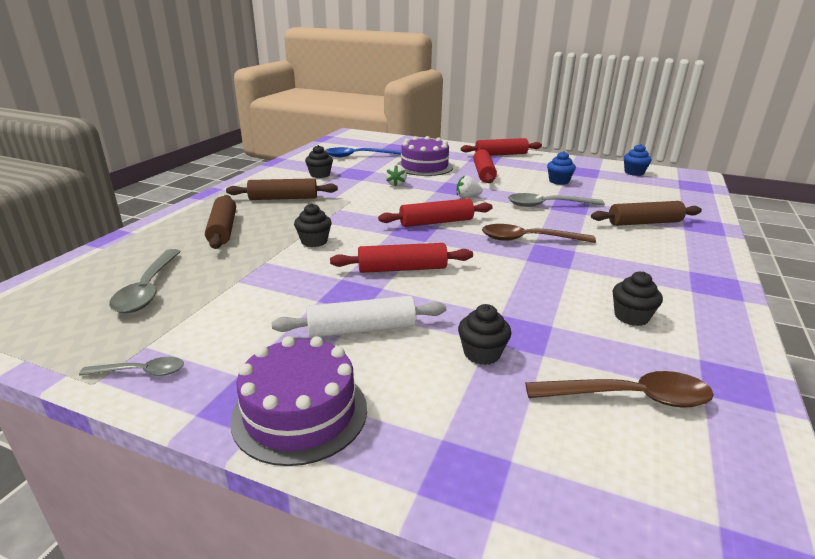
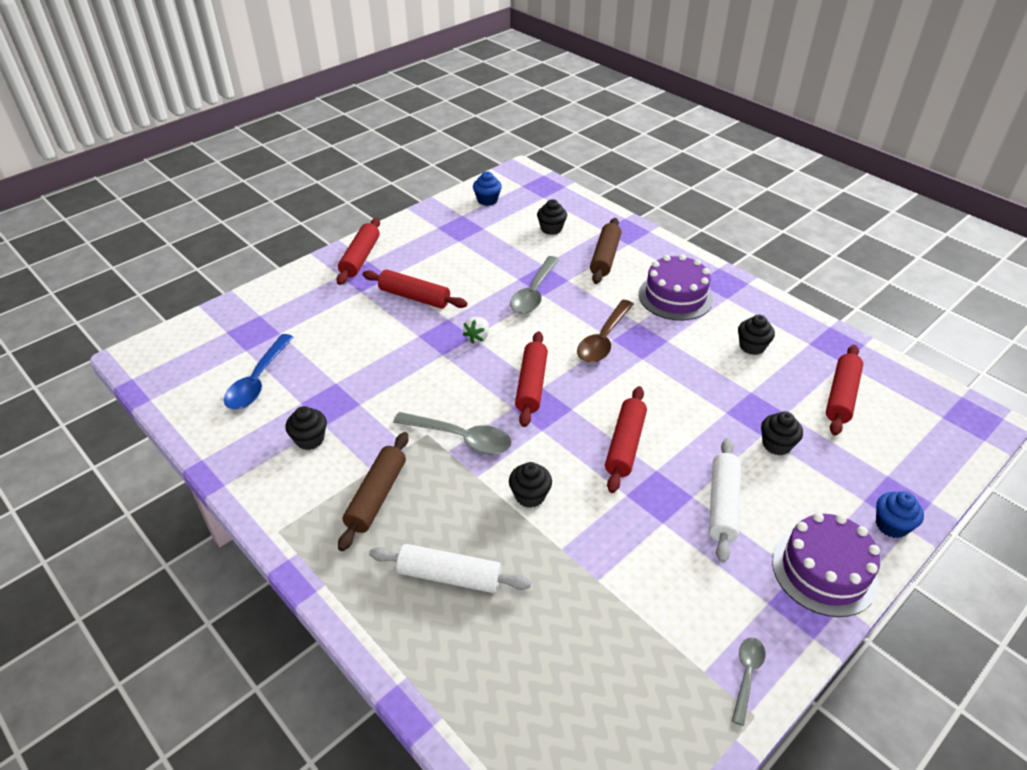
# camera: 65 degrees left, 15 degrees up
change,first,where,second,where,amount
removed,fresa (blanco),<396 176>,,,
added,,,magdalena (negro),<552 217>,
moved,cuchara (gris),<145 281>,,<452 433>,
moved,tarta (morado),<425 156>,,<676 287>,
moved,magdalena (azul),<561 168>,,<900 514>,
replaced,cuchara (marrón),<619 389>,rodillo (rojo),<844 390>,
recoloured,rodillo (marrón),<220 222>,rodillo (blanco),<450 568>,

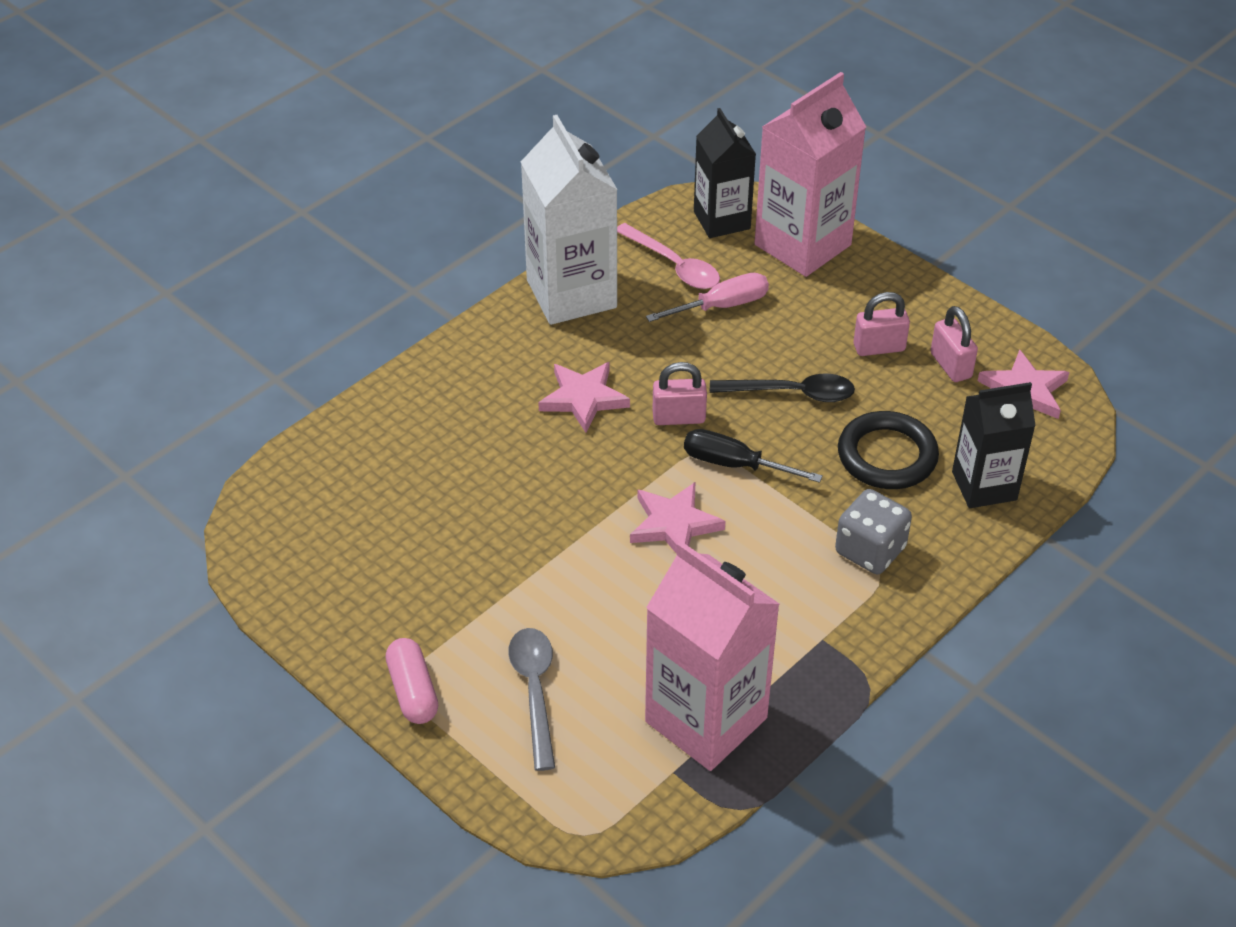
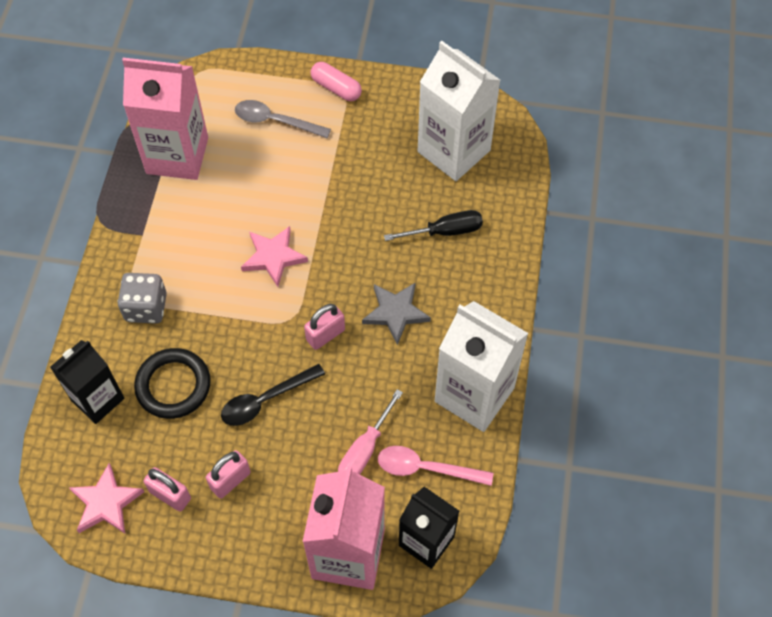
# camera: 145 degrees right, 15 degrees up
change,first,where,second,where,amount
added,,,cartón de leche (blanco),<459 111>,
moved,destornillador (negro),<753 456>,,<433 225>,
recoloured,estrella (rosa),<584 397>,estrella (gris),<396 313>,
turned,cuchara (gris),<531 699>,,<283 119>,150 degrees clockwise

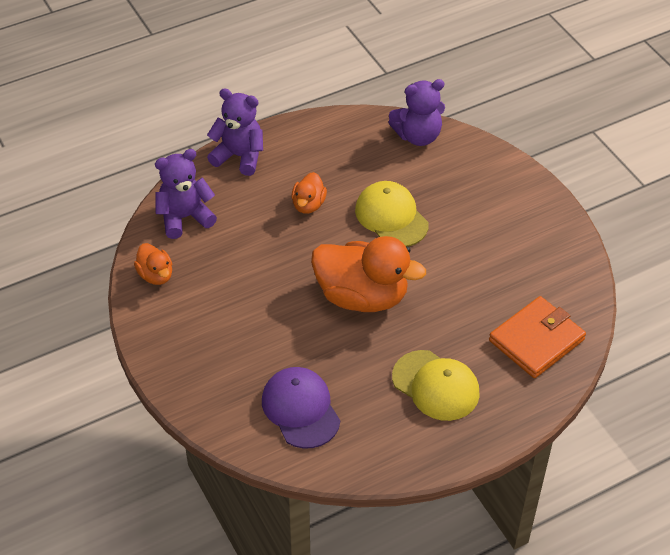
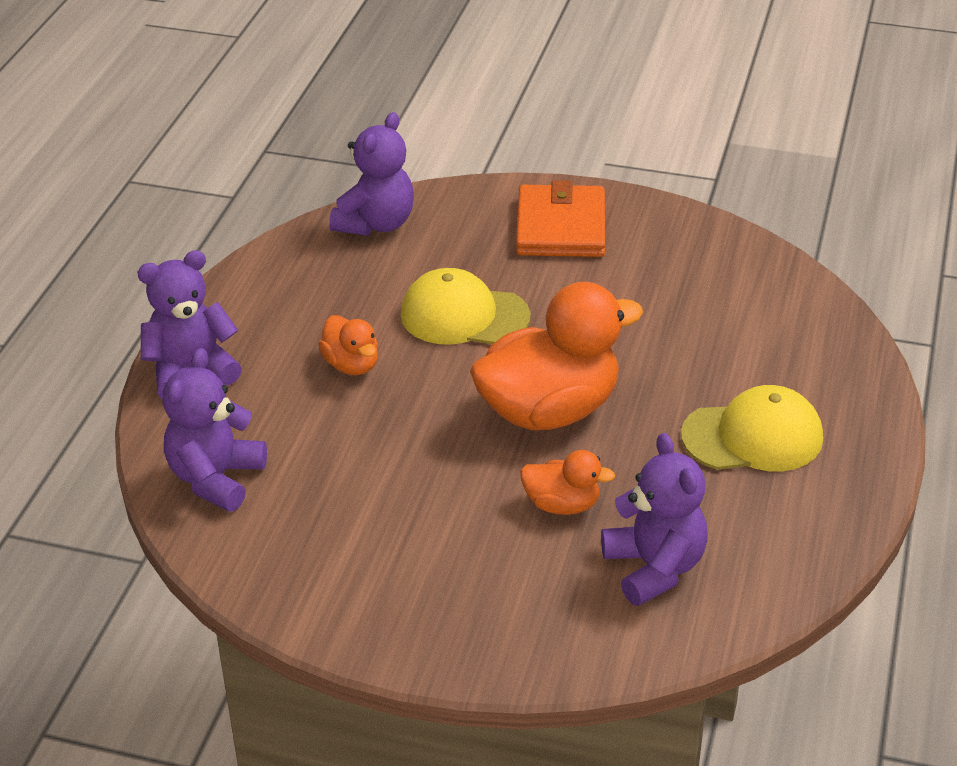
# camera: 45 degrees left, 10 degrees down
change,first,where,second,where,amount
moved,pato (naranja),<153 264>,,<567 482>,
moved,cartera (naranja),<537 337>,,<560 218>,
replaced,gorra (morado),<301 408>,osito (morado),<654 519>,

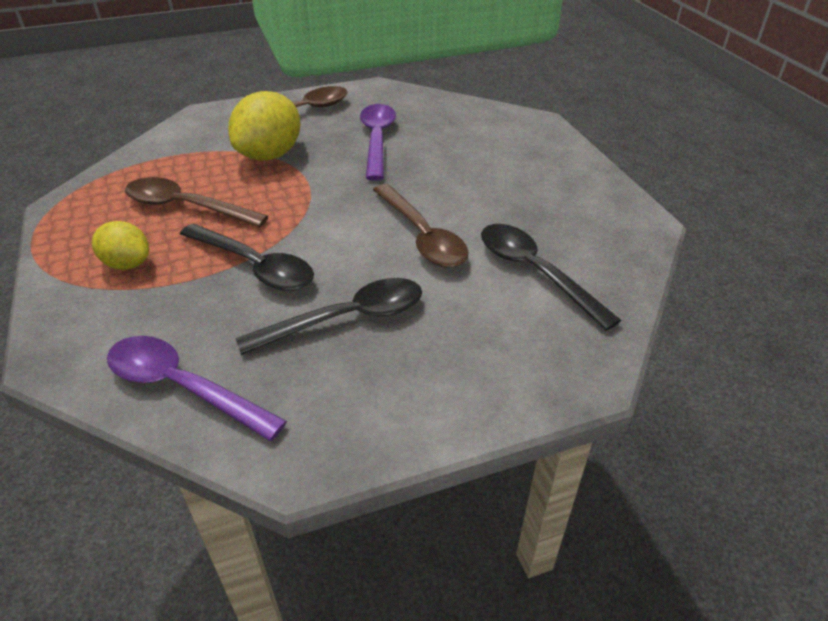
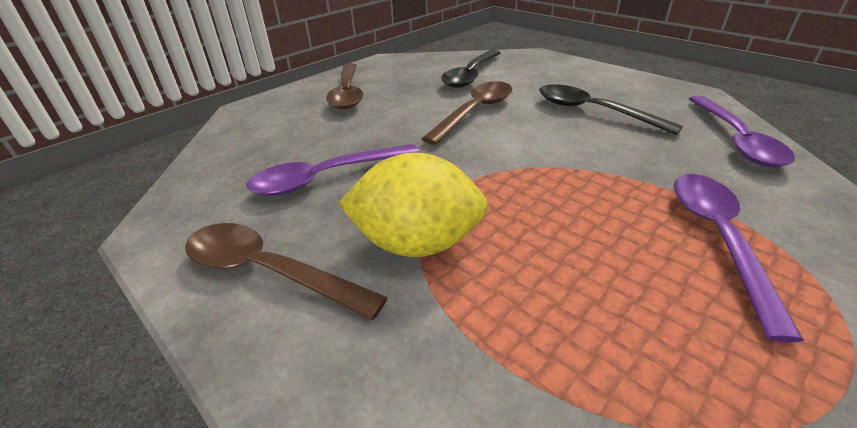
# camera: 115 degrees left, 5 degrees down
change,first,where,second,where,amount
removed,cuchara (negro),<247 257>,,,
moved,cuchara (marrón),<196 202>,,<344 86>,
replaced,limón (amarillo),<120 245>,cuchara (morado),<739 258>,

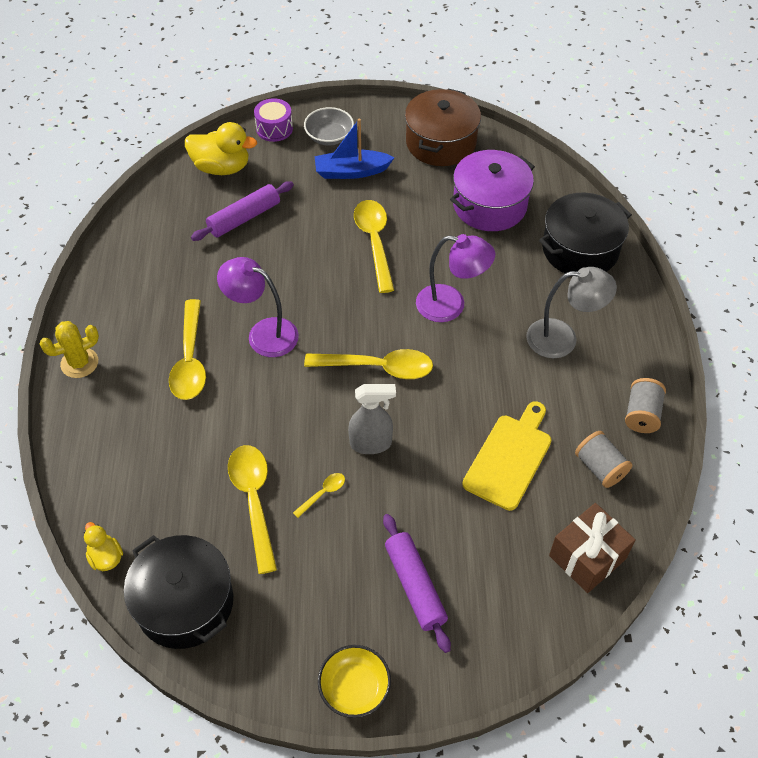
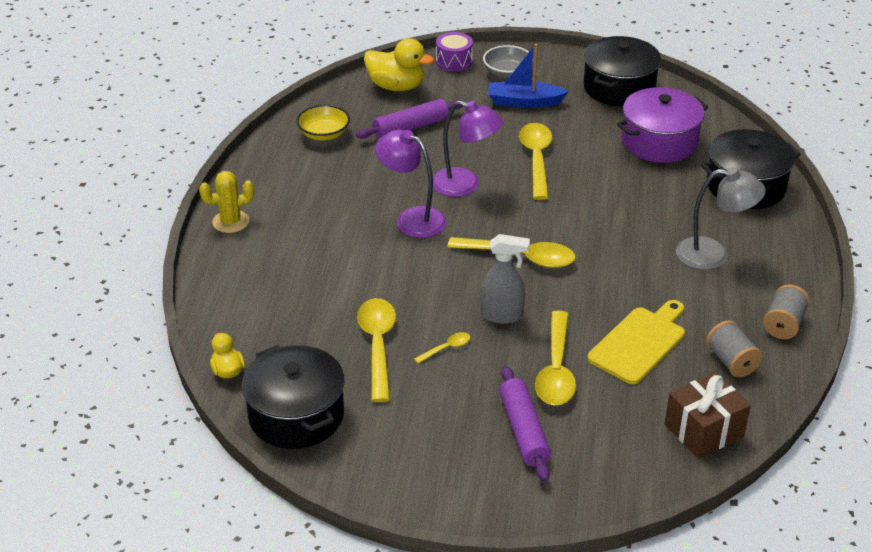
# camera: 10 degrees right, 15 degrees down
change,first,where,second,where,amount
moved,cuchara (amarillo),<187 349>,,<555 358>,
moved,cuenco (amarillo),<354 681>,,<323 123>,
moved,lámpara (morado),<455 278>,,<468 148>,
recoloured,olla (marrón),<443 127>,olla (negro),<622 71>,

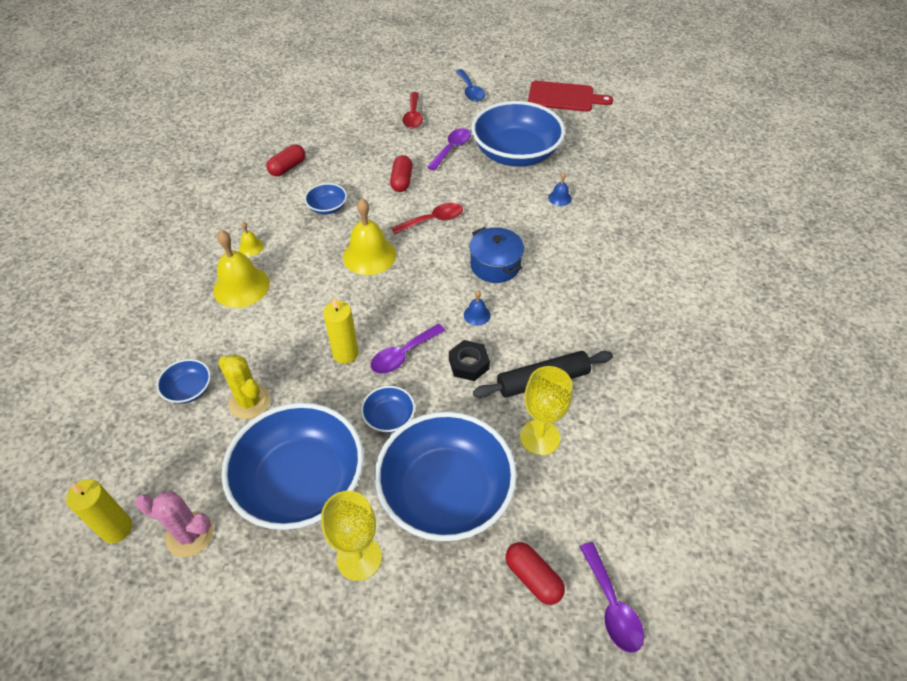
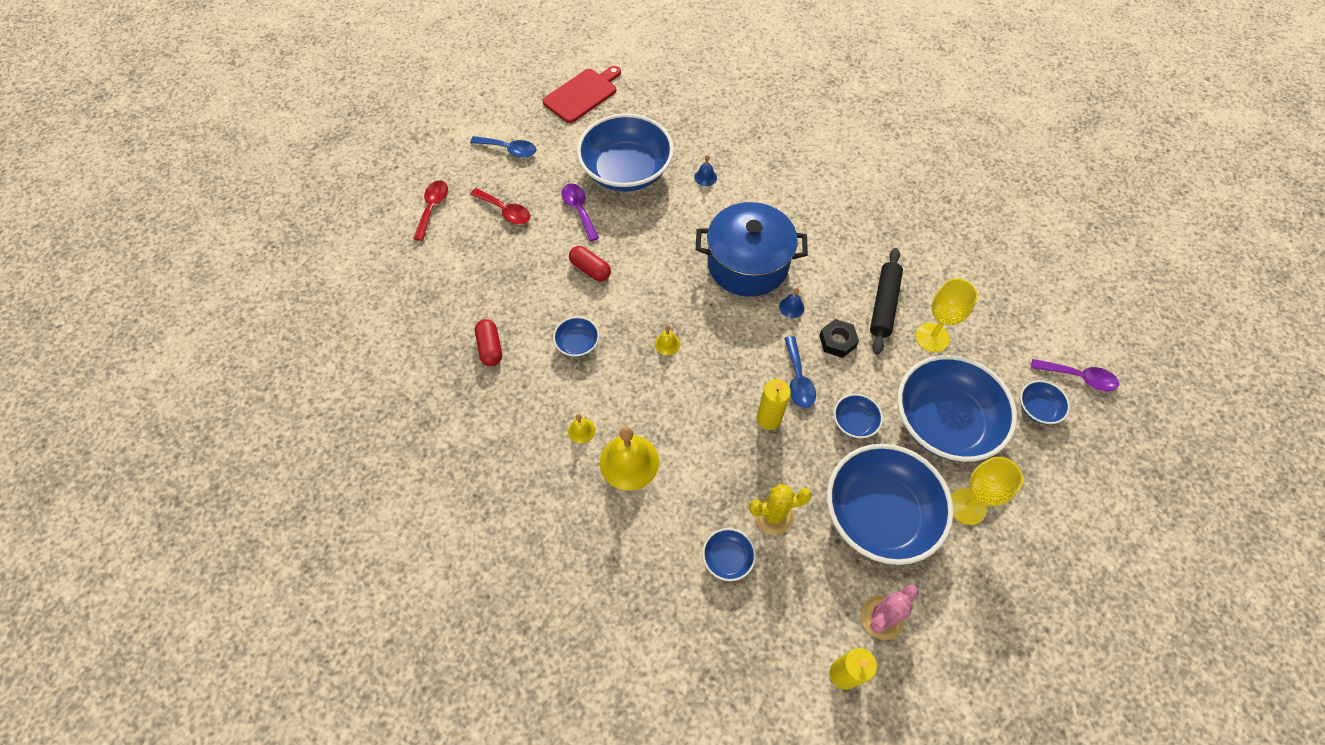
# camera: 55 degrees left, 10 degrees up
change,first,where,second,where,amount
moved,cuchara (rojo),<427 218>,,<430 210>,
replaced,cápsula (rojo),<535 573>,cuenco (azul),<1045 402>,
recoloured,cuchara (morado),<408 349>,cuchara (azul),<800 372>,
resized,campana (amarillo),<369 237>,,<667 340>,x0.47
resized,olla (azul),<496 255>,,<752 249>,x1.69

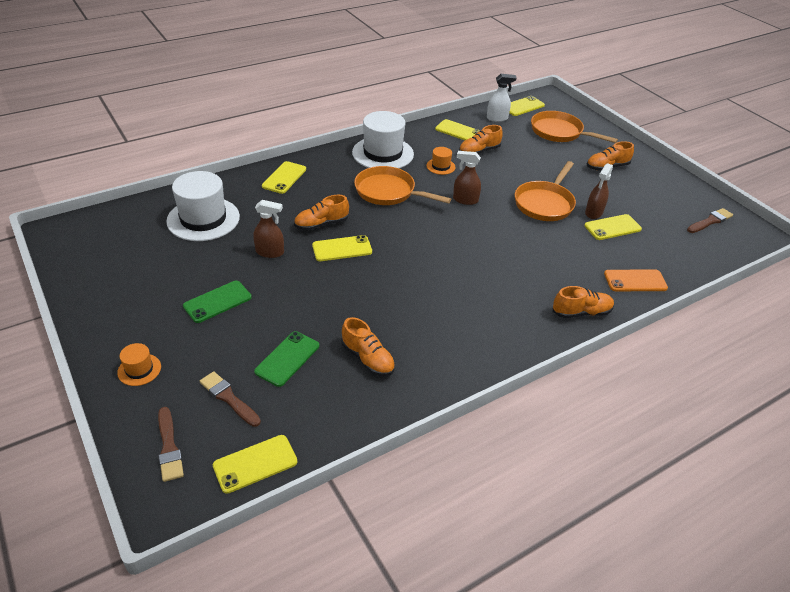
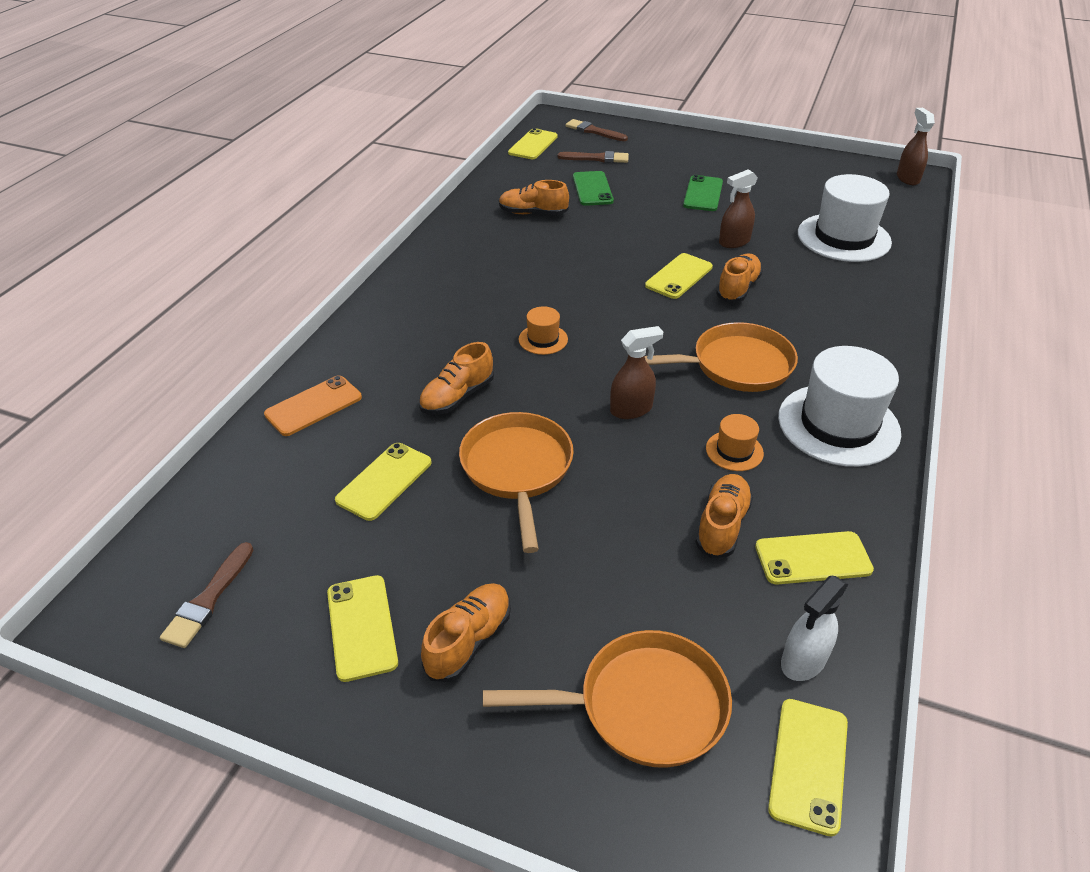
# camera: 145 degrees right, 0 degrees up
change,first,where,second,where,amount
moved,sombrero (naranja),<139 364>,,<543 330>,
moved,móvil (amarillo),<284 177>,,<362 628>,
moved,zapato (naranja),<583 302>,,<456 378>,
moved,pulverizador (marrón),<599 191>,,<916 146>,

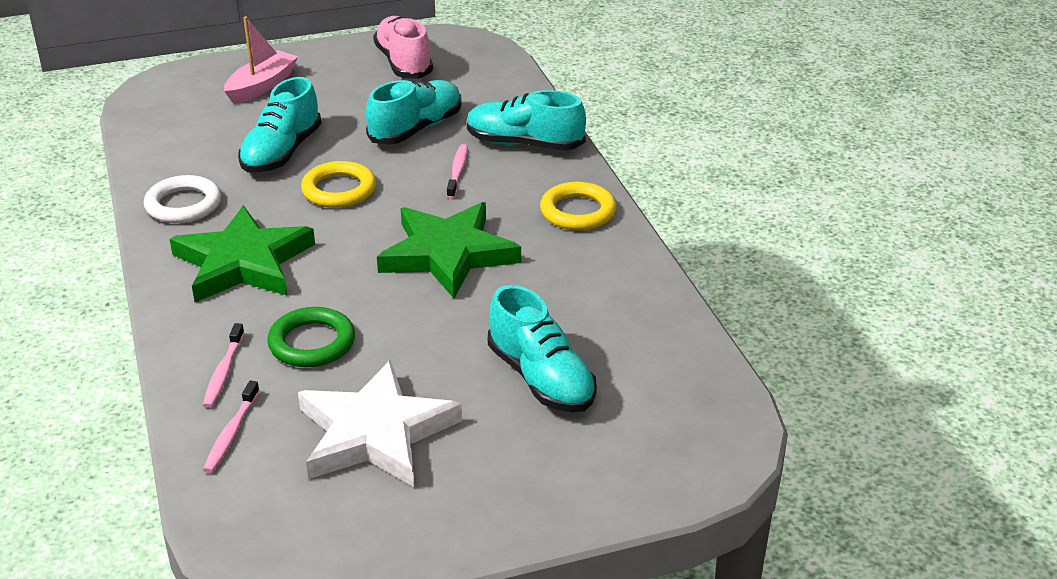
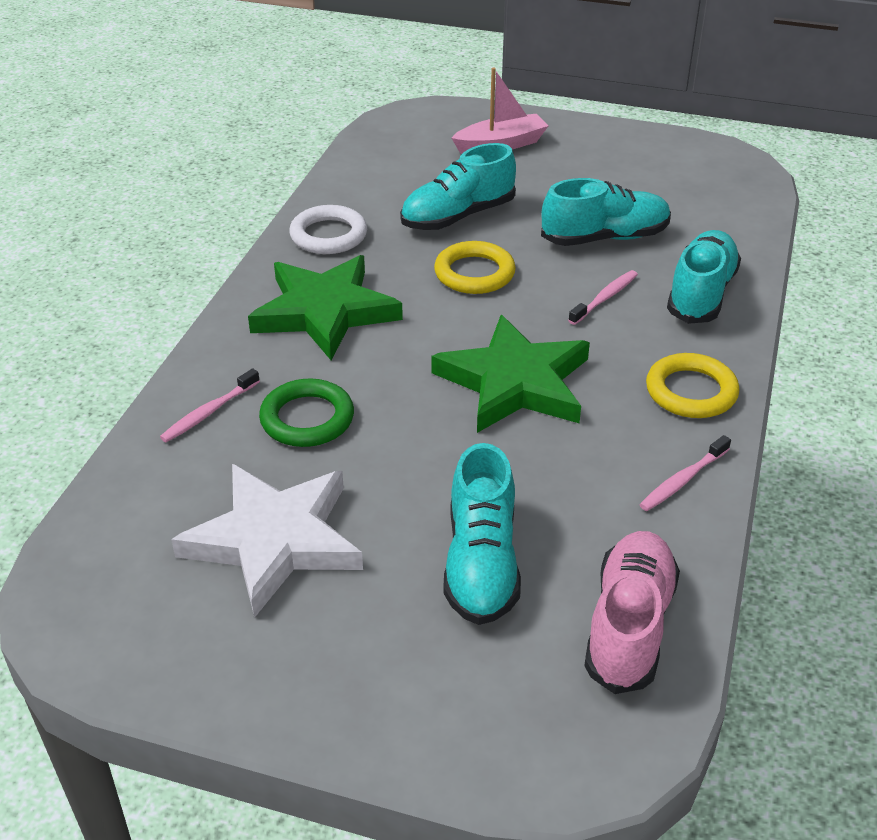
# camera: 35 degrees right, 5 degrees up
change,first,where,second,where,amount
moved,cepillo de dientes (rosa),<231 427>,,<685 473>,
moved,zapato (rosa),<403 47>,,<632 612>,
turned,zapato (turquesa),<526 120>,,<704 277>,60 degrees clockwise

